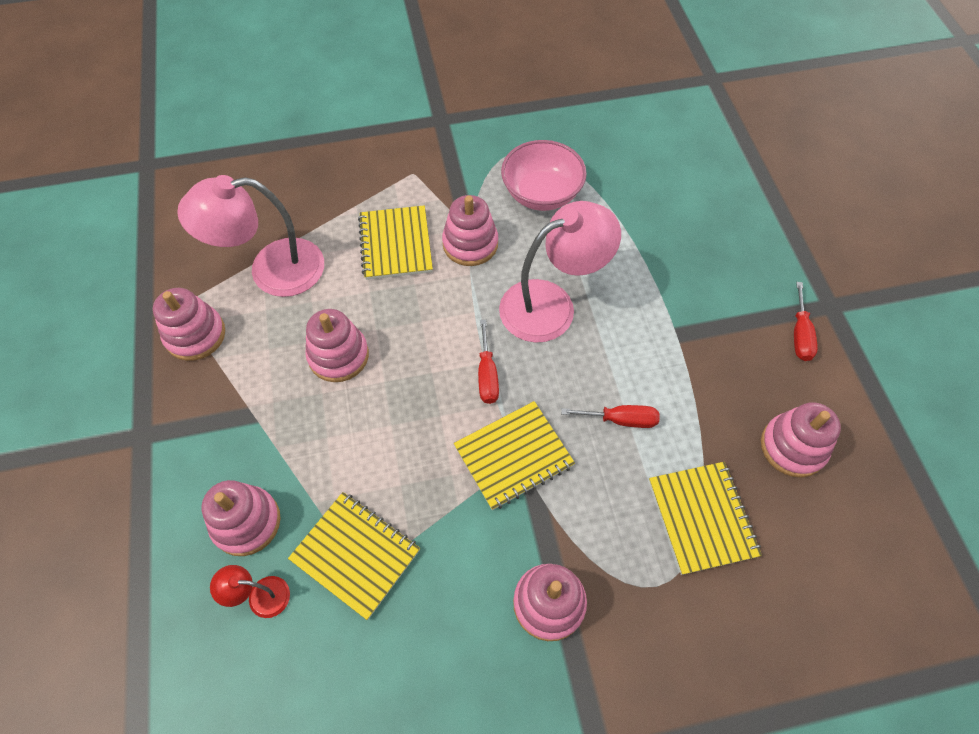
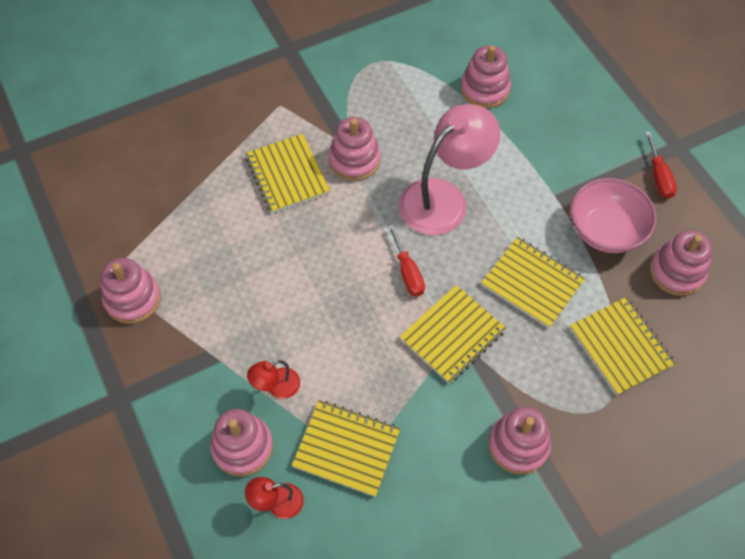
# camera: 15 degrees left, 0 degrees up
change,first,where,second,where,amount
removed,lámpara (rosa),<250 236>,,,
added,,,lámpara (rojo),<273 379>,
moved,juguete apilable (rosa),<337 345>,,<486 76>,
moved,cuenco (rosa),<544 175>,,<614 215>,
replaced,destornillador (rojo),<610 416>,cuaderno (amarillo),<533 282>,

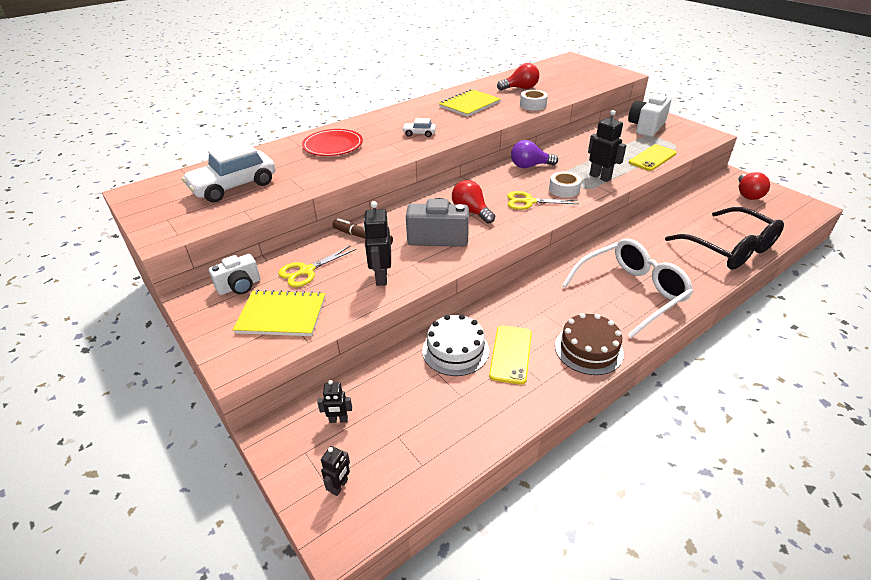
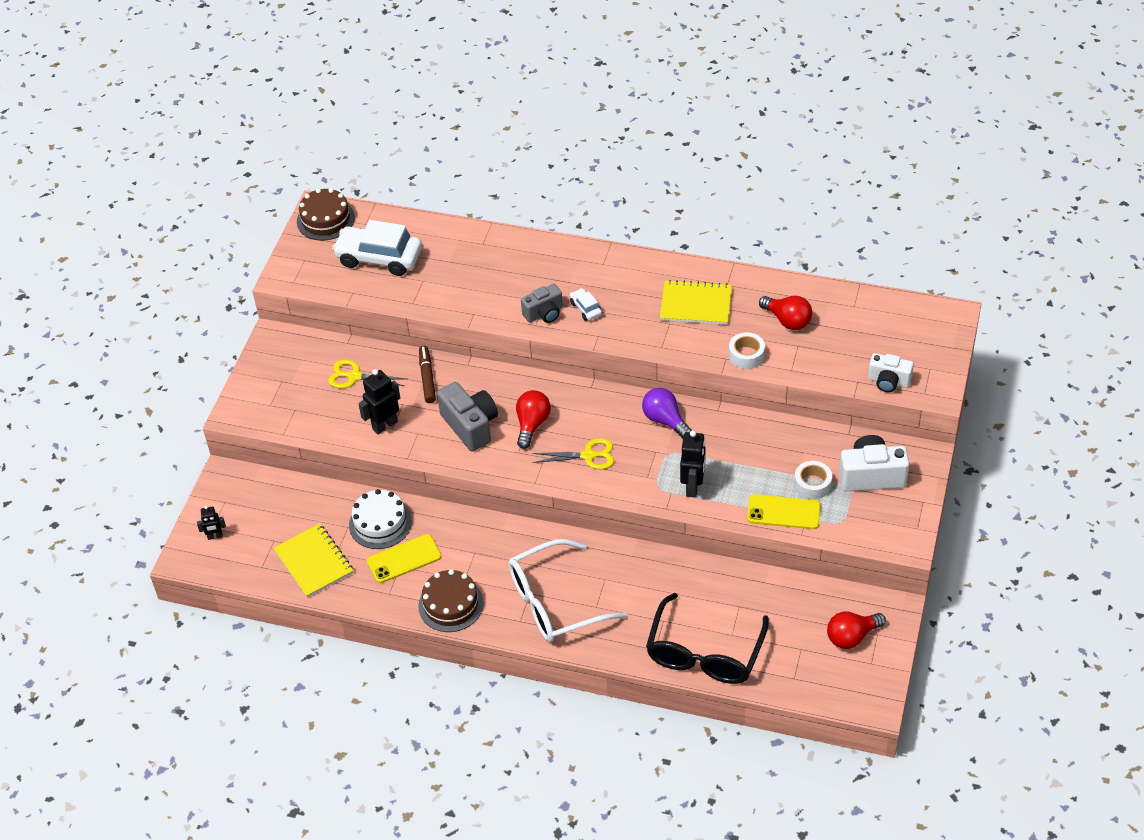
# camera: 55 degrees right, 10 degrees up
change,first,where,second,where,amount
removed,plato (rojo),<332 142>,,,
removed,robot (negro),<334 401>,,,
added,,,tarta (marrón),<326 214>,
added,,,cámara (gris),<542 303>,
moved,cámara (blanco),<235 274>,,<891 372>,
moved,cuaderno (amarillo),<279 313>,,<313 561>,
moved,cinta adhesiva (blanco),<565 184>,,<813 480>,
turned,tijeras (amarillo),<542 200>,,<573 454>,120 degrees clockwise
turned,gafas (blanco),<627 288>,,<568 590>,135 degrees clockwise

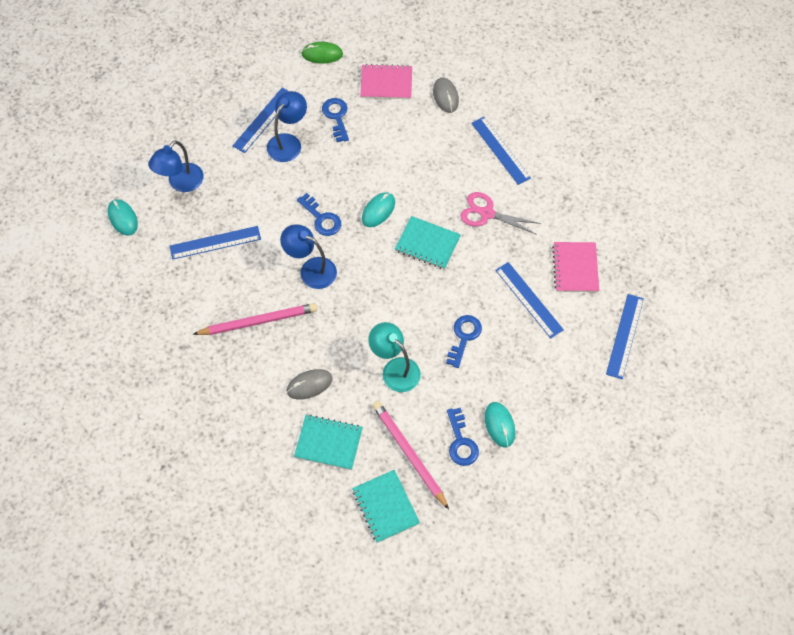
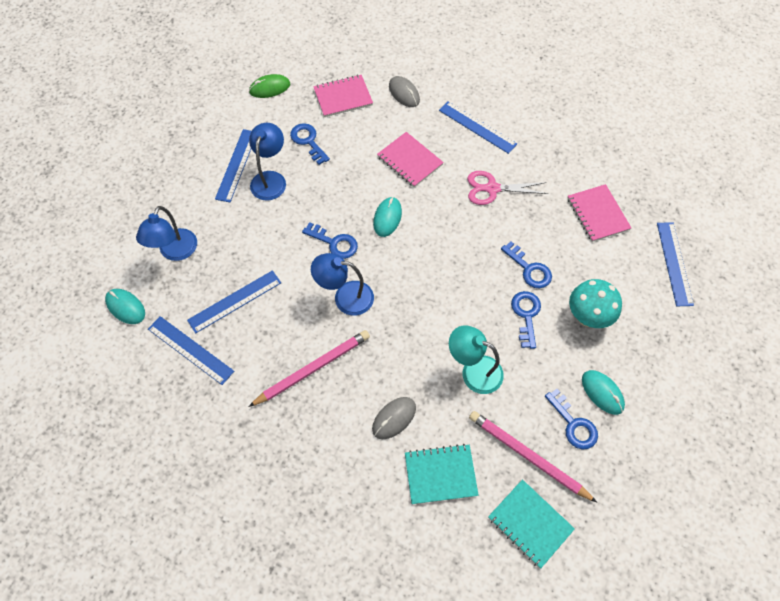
# camera: 20 degrees left, 0 degrees up
change,first,where,second,where,amount
removed,cuaderno (turquesa),<428 242>,,,
added,,,cuaderno (rosa),<410 159>,
added,,,llave (azul),<526 264>,
added,,,seta (turquesa),<595 303>,
moved,regla (azul),<529 300>,,<191 350>,

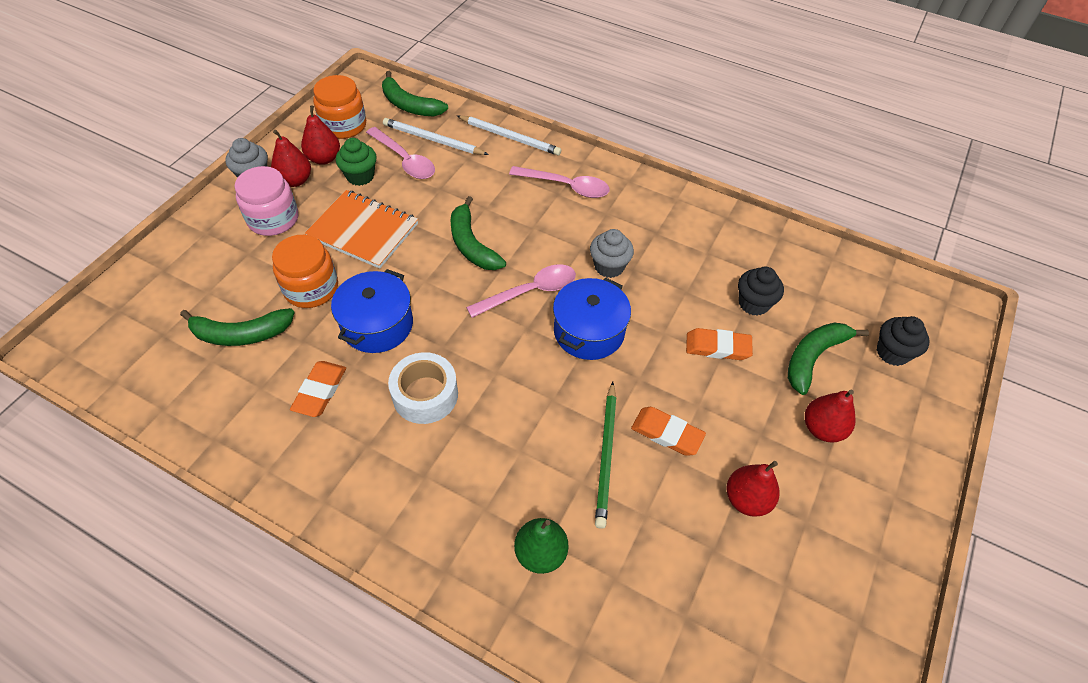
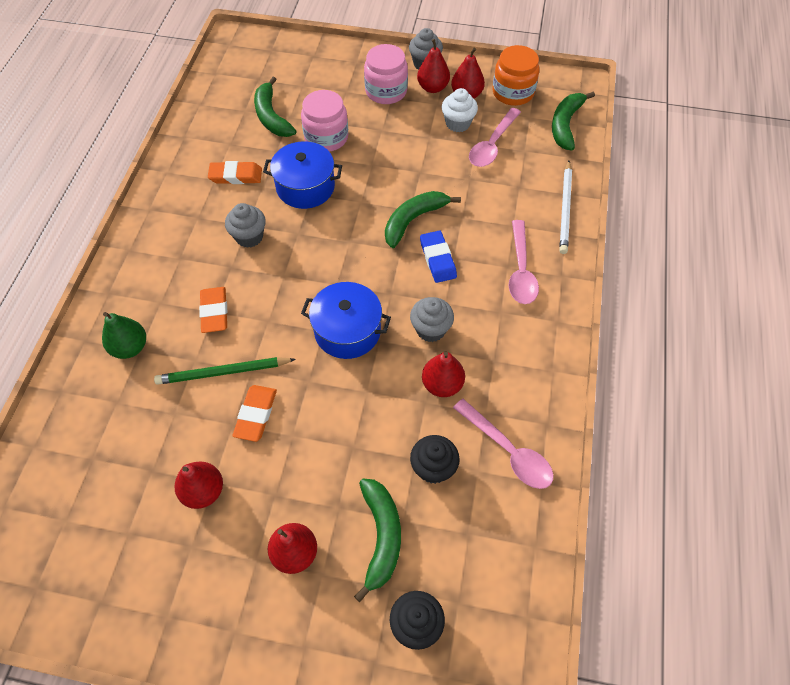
# camera: 75 degrees right, 5 degrees up
change,first,where,second,where,amount
removed,cuaderno (naranja),<361 229>,,,
removed,lápiz (blanco),<436 136>,,,
added,,,goma de borrar (azul),<438 257>,
added,,,pera (rojo),<443 374>,
moved,cuchara (rosa),<521 291>,,<503 444>,
moved,goma de borrar (naranja),<719 344>,,<213 310>,
replaced,cinta adhesiva (blanco),<423 388>,magdalena (gris),<245 225>,
recoloured,tarro (naranja),<305 271>,tarro (rosa),<324 121>,
recoloured,magdalena (verde),<356 162>,magdalena (blanco),<460 110>,
turned,plátano (verde),<828 358>,,<377 540>,60 degrees clockwise

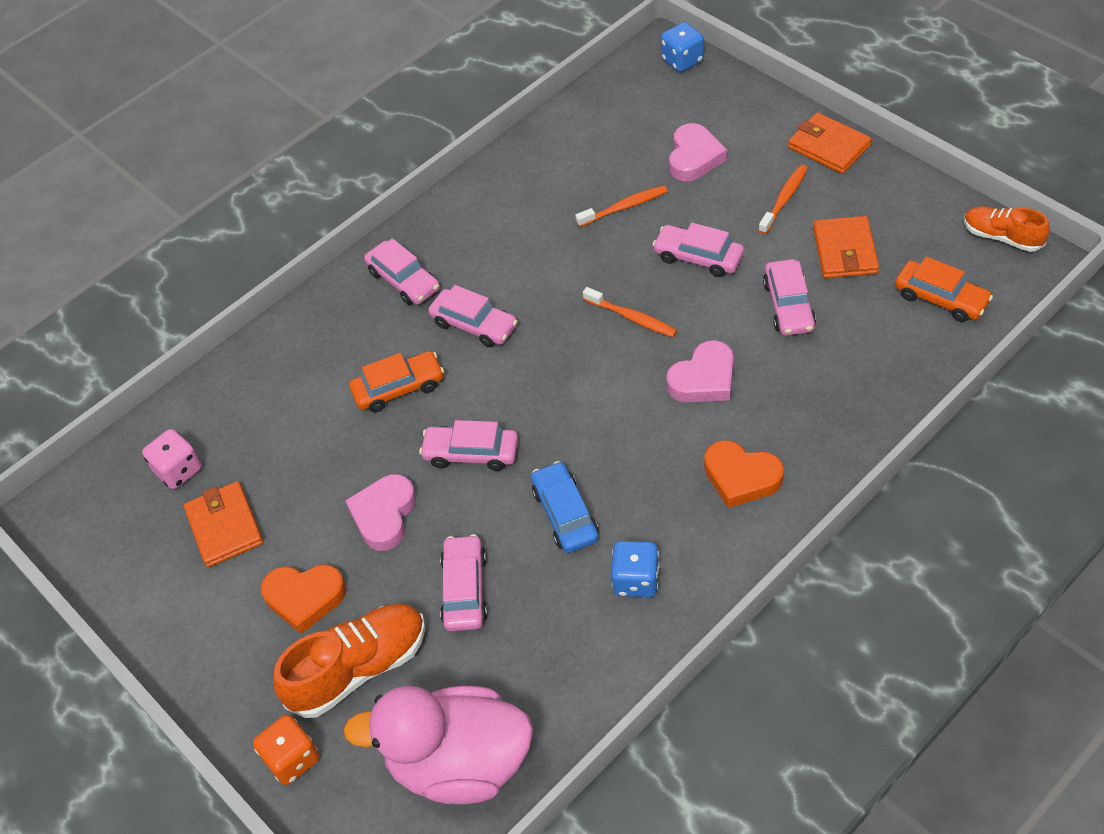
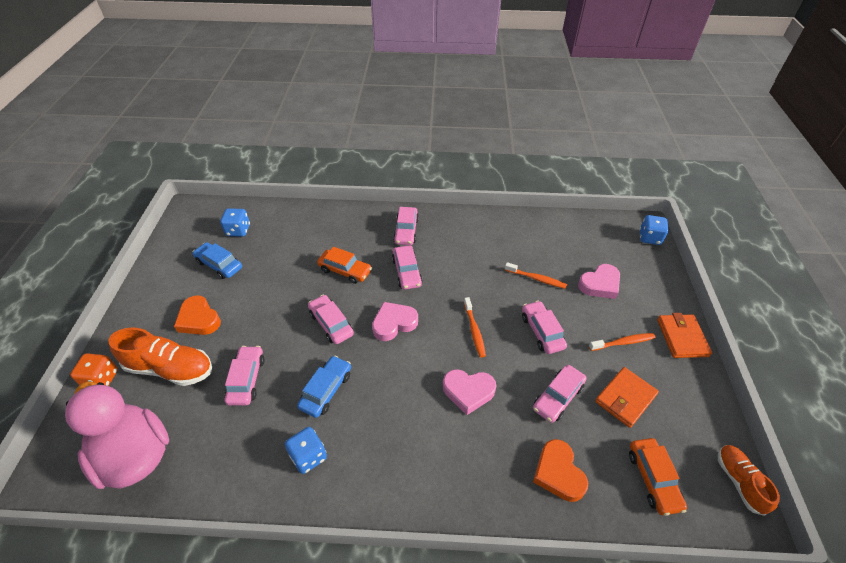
# camera: 40 degrees right, 5 degrees down
change,first,where,second,where,amount
moved,corazón (rosa),<380 512>,,<395 321>,
moved,corazón (naranja),<744 474>,,<560 470>,
replaced,cartera (naranja),<223 524>,coche (azul),<217 260>,
recoloured,dado (rosa),<172 459>,dado (azul),<235 222>,
turned,coche (rosa),<464 582>,,<245 375>,45 degrees counterclockwise

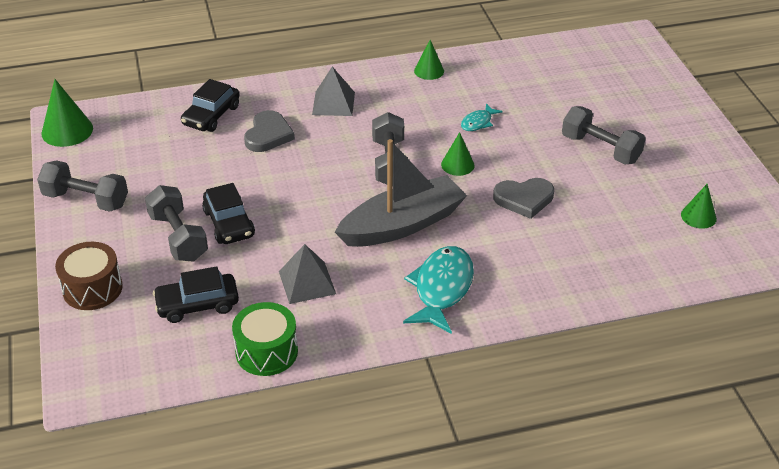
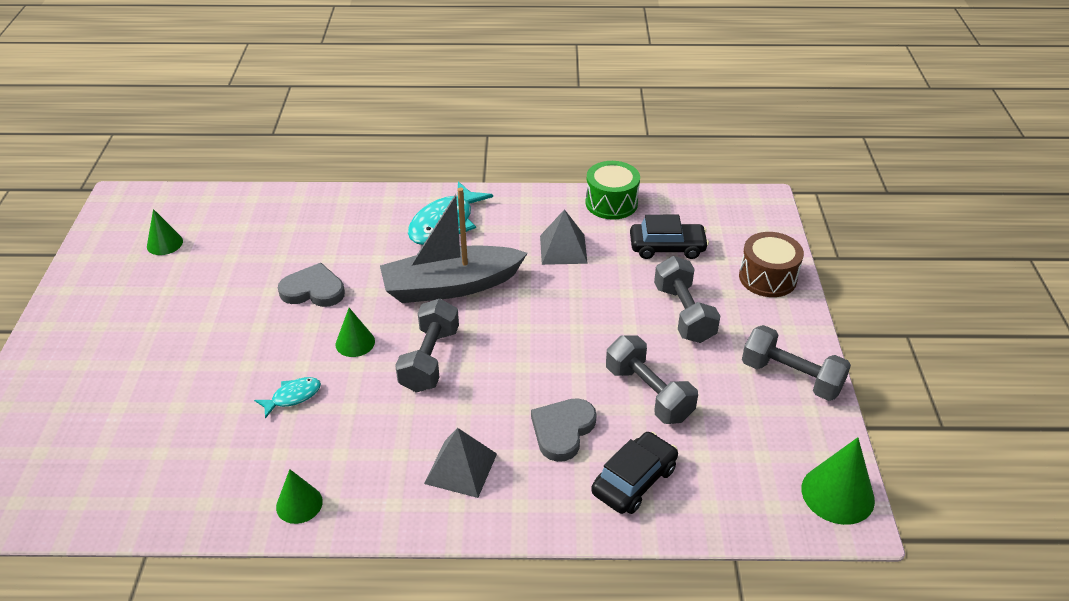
# camera: 165 degrees left, 0 degrees up
change,first,where,second,where,amount
removed,coche (negro),<228 213>,,,
moved,mancuerna (gris),<604 135>,,<652 380>,

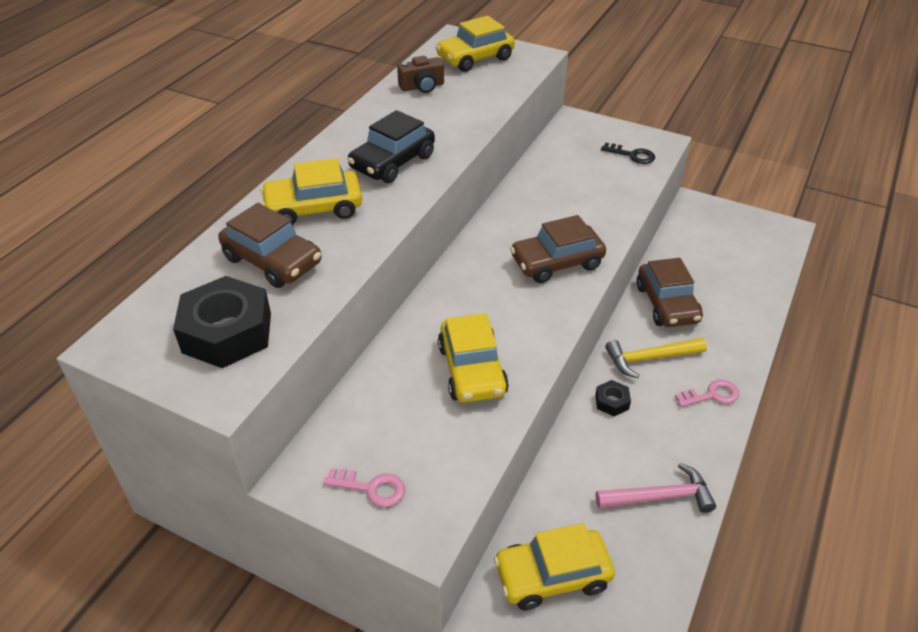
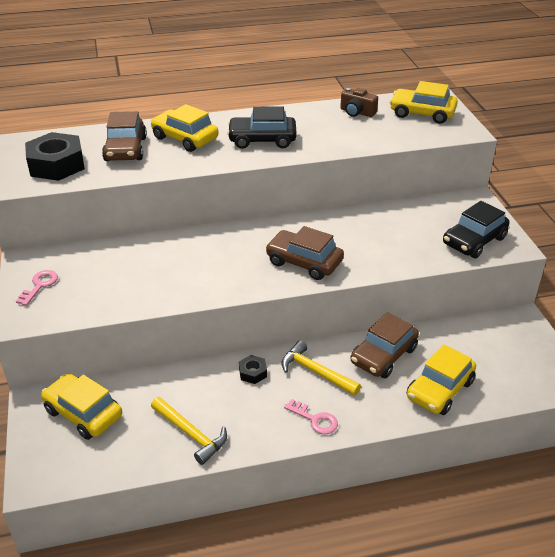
# camera: 50 degrees right, 5 degrees down
change,first,where,second,where,amount
moved,coche (amarillo),<473 358>,,<441 379>,
replaced,llave (negro),<628 153>,coche (negro),<476 229>,
recoloured,martillo (rosa),<656 488>,martillo (amarillo),<189 431>,
turned,llave (rosa),<364 487>,,<37 288>,135 degrees counterclockwise

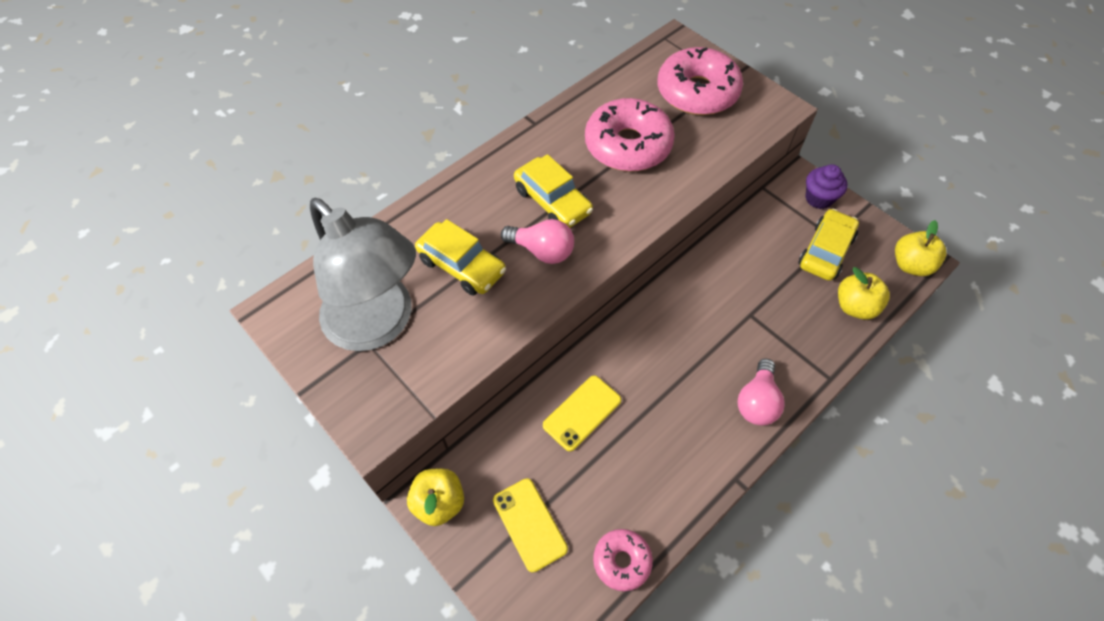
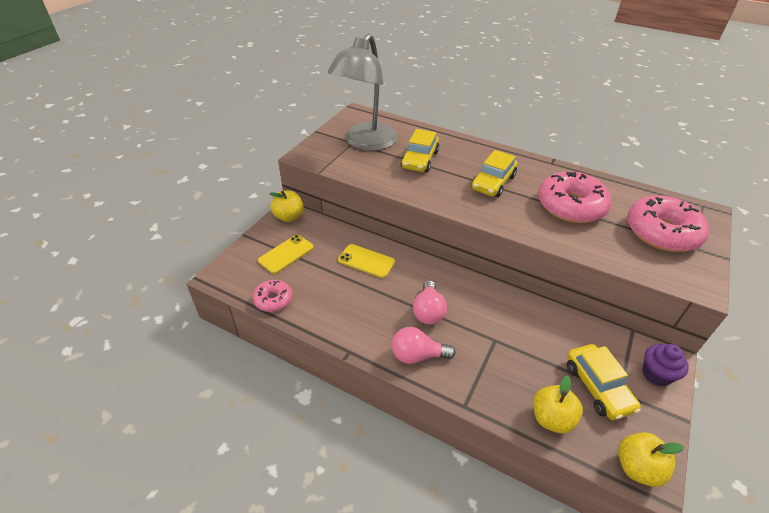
# camera: 70 degrees right, 15 degrees down
change,first,where,second,where,amount
moved,bombilla (rosa),<537 241>,,<430 302>,
turned,coche (amarillo),<828 245>,,<604 382>,60 degrees clockwise

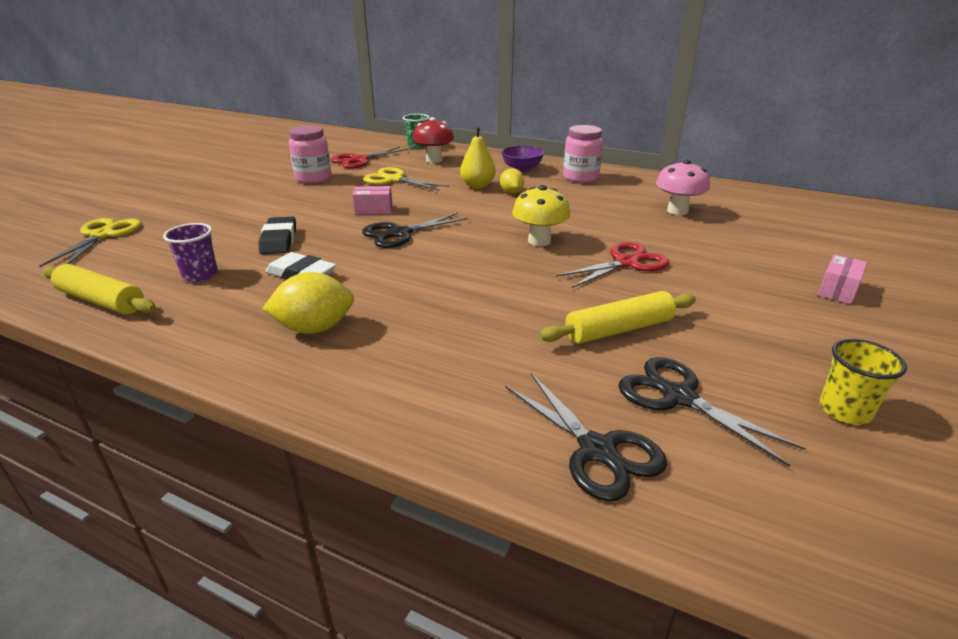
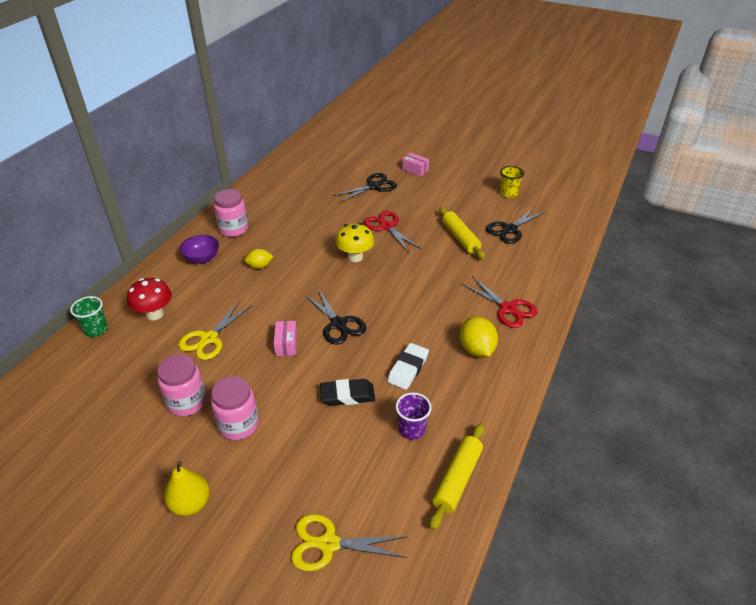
# camera: 90 degrees left, 10 degrees up
change,first,where,second,where,amount
removed,seta (rosa),<683 187>,,,
added,,,tarro (rosa),<235 408>,
moved,tijeras (rojo),<370 157>,,<499 302>,
moved,pera (amarillo),<478 157>,,<187 488>,
moved,tijeras (negro),<586 437>,,<365 188>,

